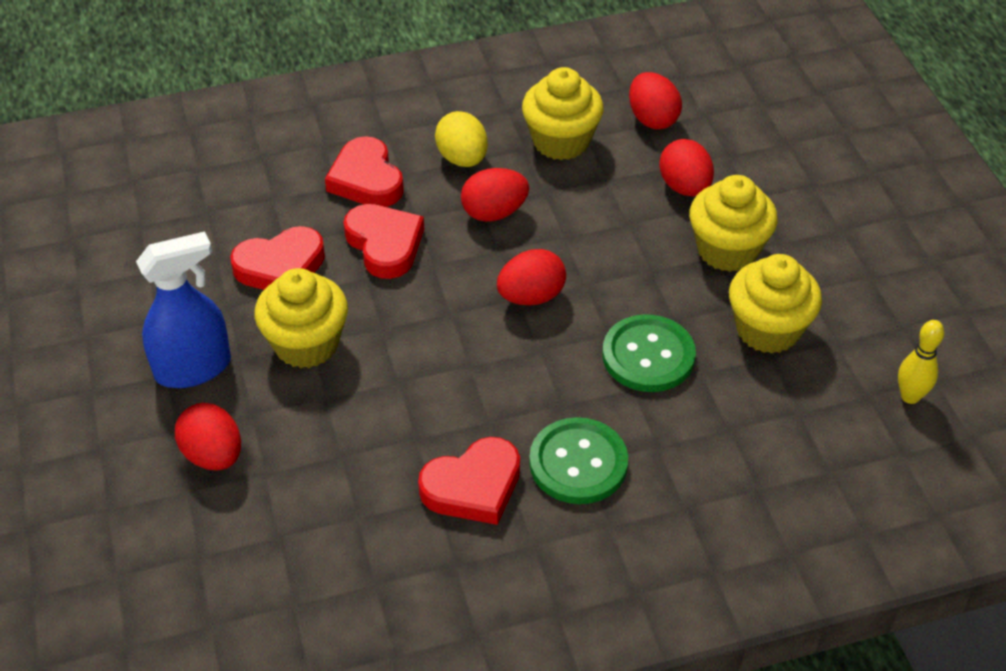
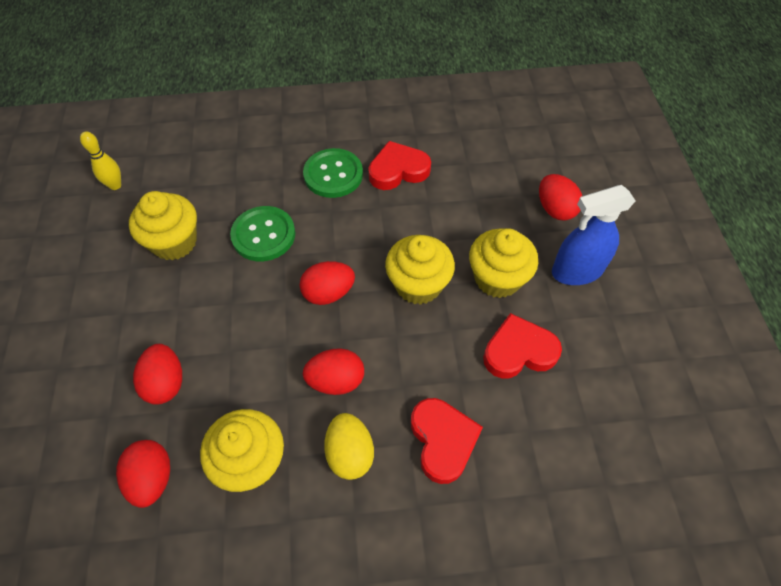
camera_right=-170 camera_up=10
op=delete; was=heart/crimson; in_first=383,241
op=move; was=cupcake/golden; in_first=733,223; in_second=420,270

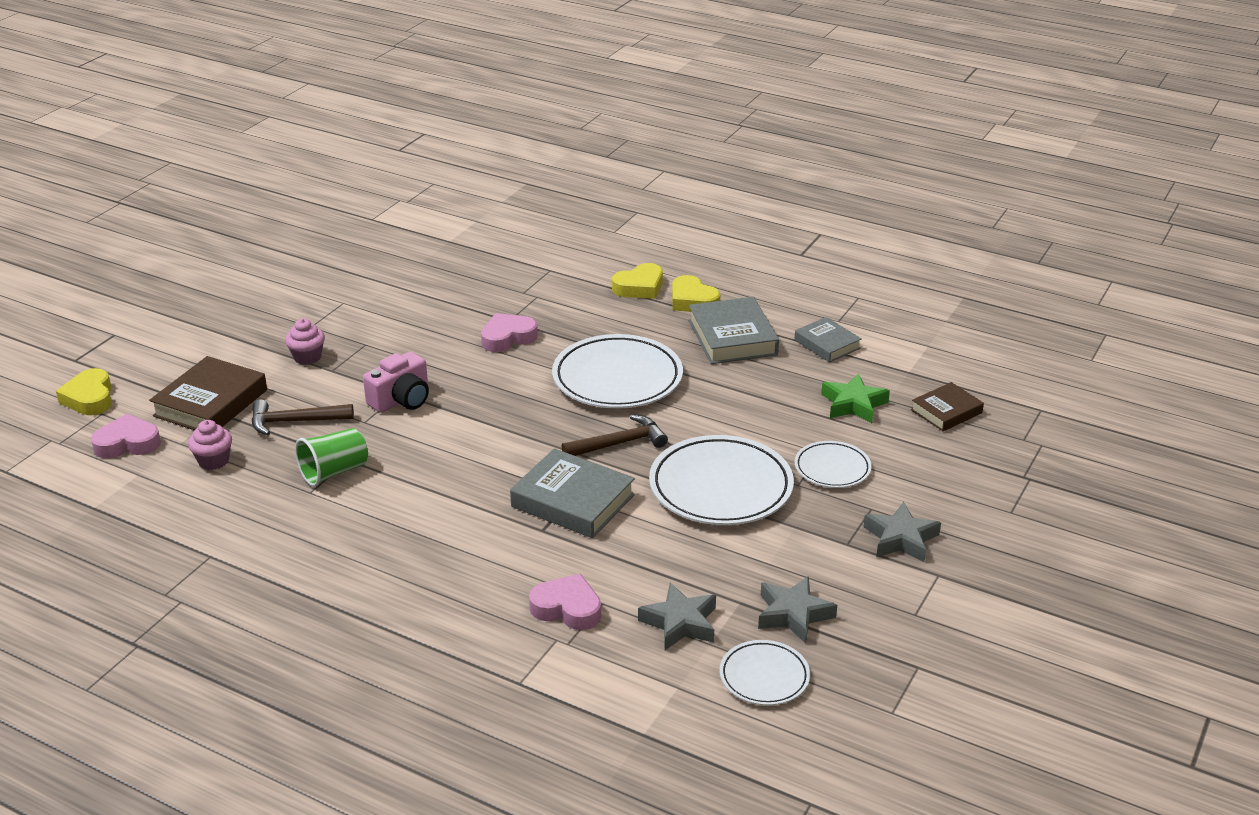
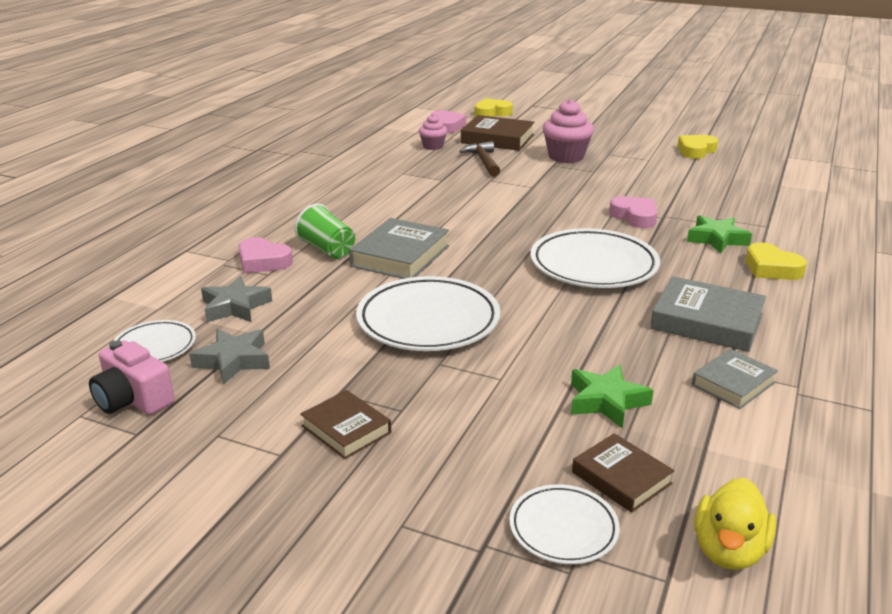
camera_right=85 camera_up=-5
op=resize; was=cupcake/rose-pink; in_first=305,342; in_second=568,131; ratio=1.71
op=move; was=beaker/emerald; in_first=331,457; in_second=325,231
op=move; was=photo camera/rose-pink; in_first=396,382; in_second=132,377
op=rotate; was=heart/rose-pink; in_first=565,602; in_second=266,255; clockwise=105
op=delete; was=carpenter's hammer/dark brown; in_first=614,435
op=move; was=heart/golden; in_first=696,293; in_second=697,147
op=rotate; was=hardcover/ash-grey; in_first=733,330; in_second=708,314; clockwise=45
op=move; was=plate/pure white; in_first=833,464; in_second=564,524
op=replace; was=star shape/ash-grey; now=hardcover/dark brown; in_first=902,532; in_second=345,424
op=insert; now=star shape/emerald; in_second=719,234
op=insert; now=rubber duck/golden; in_second=735,524

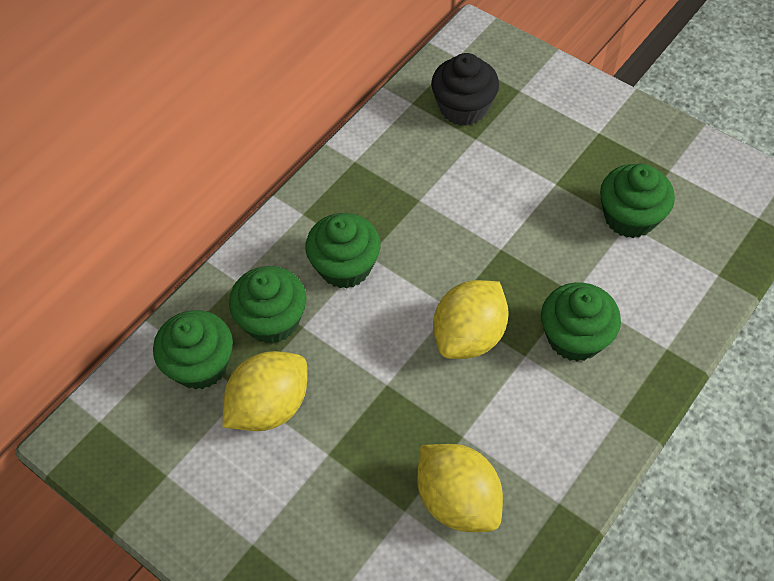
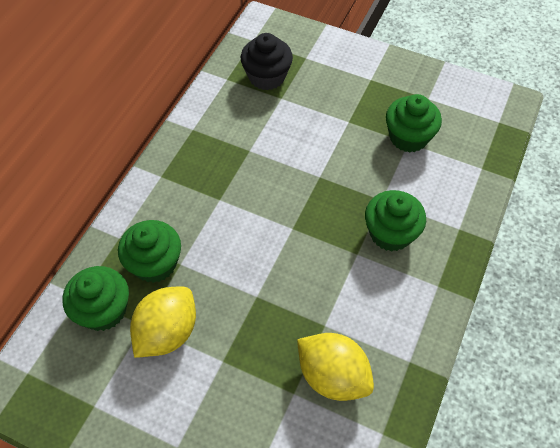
camera_right=-15 camera_up=0
op=delete; was=cupcake/emerald; in_first=342,251
op=delete; was=toy lemon/golden; in_first=471,319

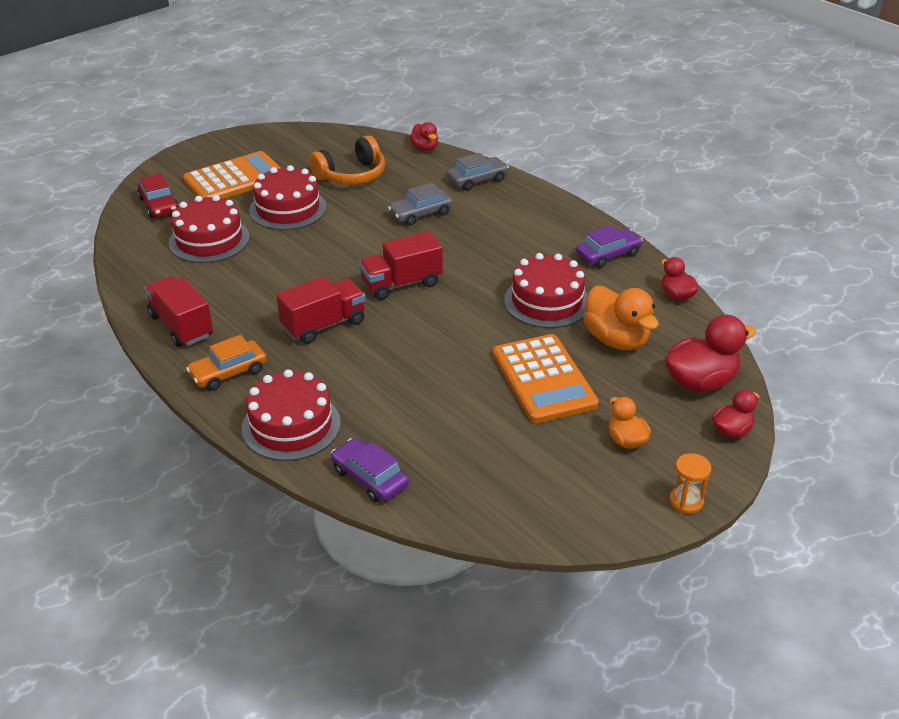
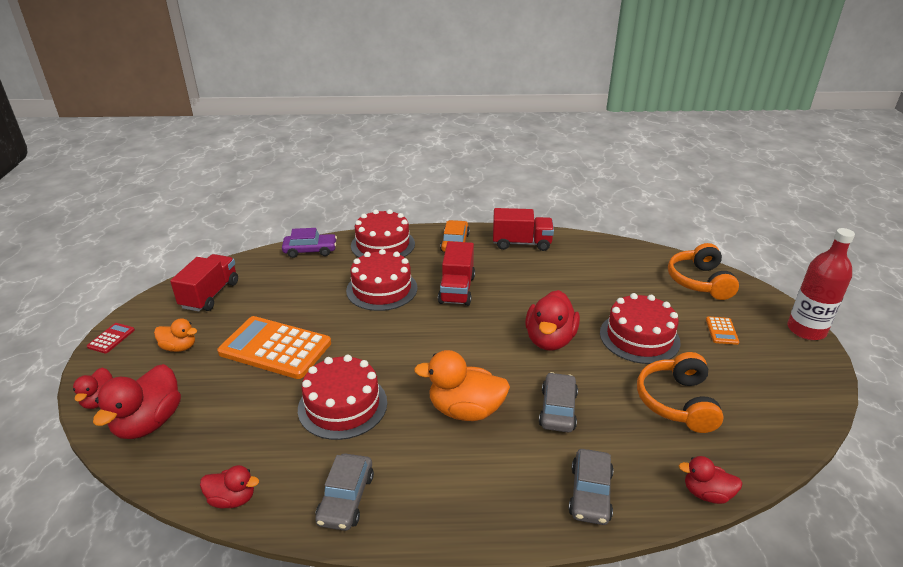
camera_right=130 camera_up=-5
op=replace; was=car/crimson; now=headset/orange; in_first=158,195; in_second=703,271
op=move; was=gateau/crimson; in_first=209,229; in_second=381,280
op=resize; was=calculator/orange; in_first=232,175; in_second=722,330; ratio=0.42
op=move; was=truck/crimson; in_first=401,265; in_second=204,283
op=recolor; was=car/violet; now=car/ash-grey; in_first=609,246; in_second=344,492
op=move; was=rubber duck/orange; in_first=621,317; in_second=462,385
op=replace; was=hourglass/orange; now=calculator/crimson; in_first=690,483; in_second=111,338
op=insert; now=rubber duck/crimson; in_second=552,320
op=insert; now=flask/crimson; in_second=821,284

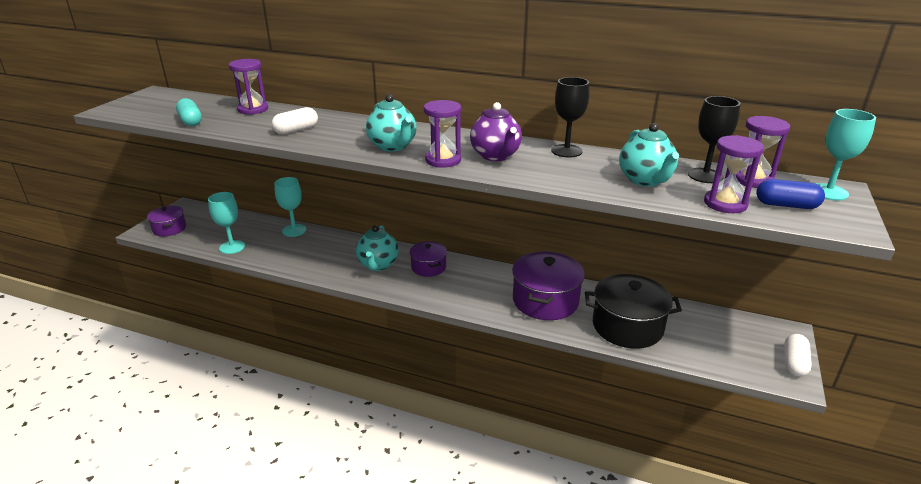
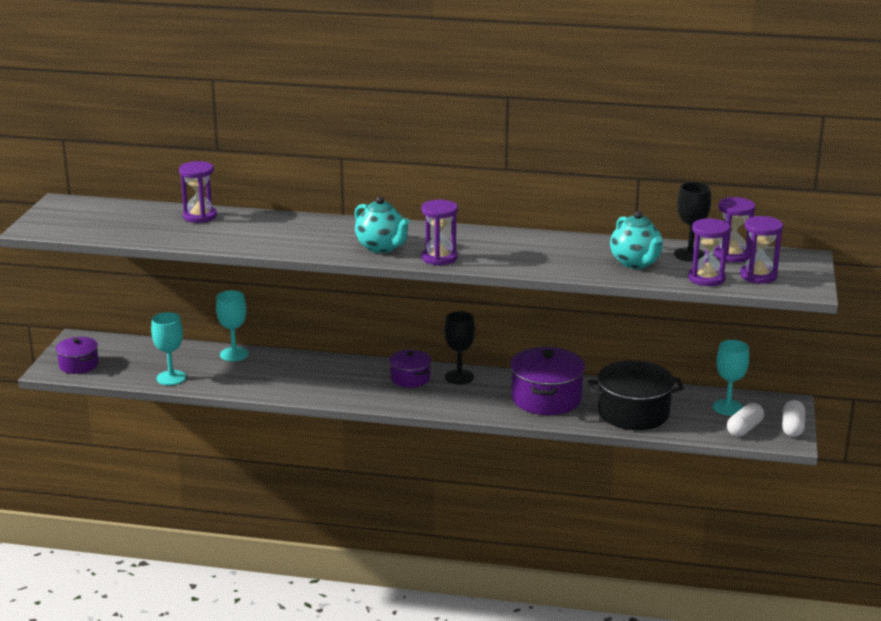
camera_right=-10 camera_up=-5
op=delete; was=capsule/teal; in_first=189,112
op=move; was=capsule/pure white; in_first=295,120; in_second=745,420
op=delete; was=china teapot/teal; in_first=377,248
op=delete; was=china teapot/violet; in_first=496,131
op=move; was=goblet/black; in_first=570,117; in_second=459,347
op=replace; was=capsule/blue; now=hourglass/violet; in_first=790,194; in_second=761,250
op=move; was=goblet/teal; in_first=845,154; in_second=731,377

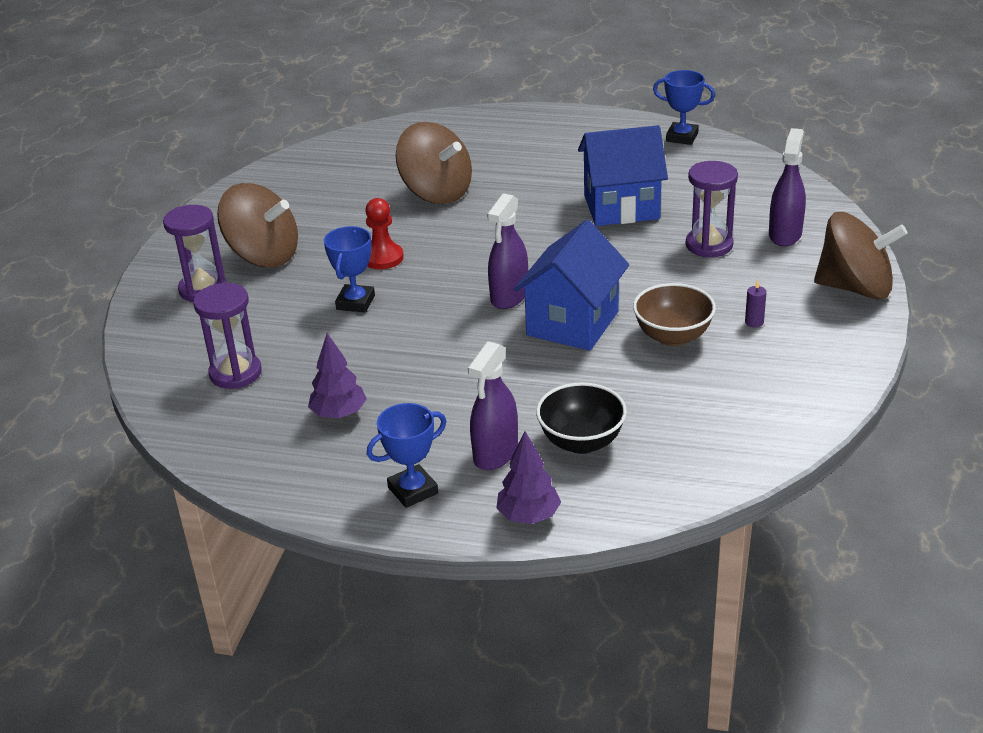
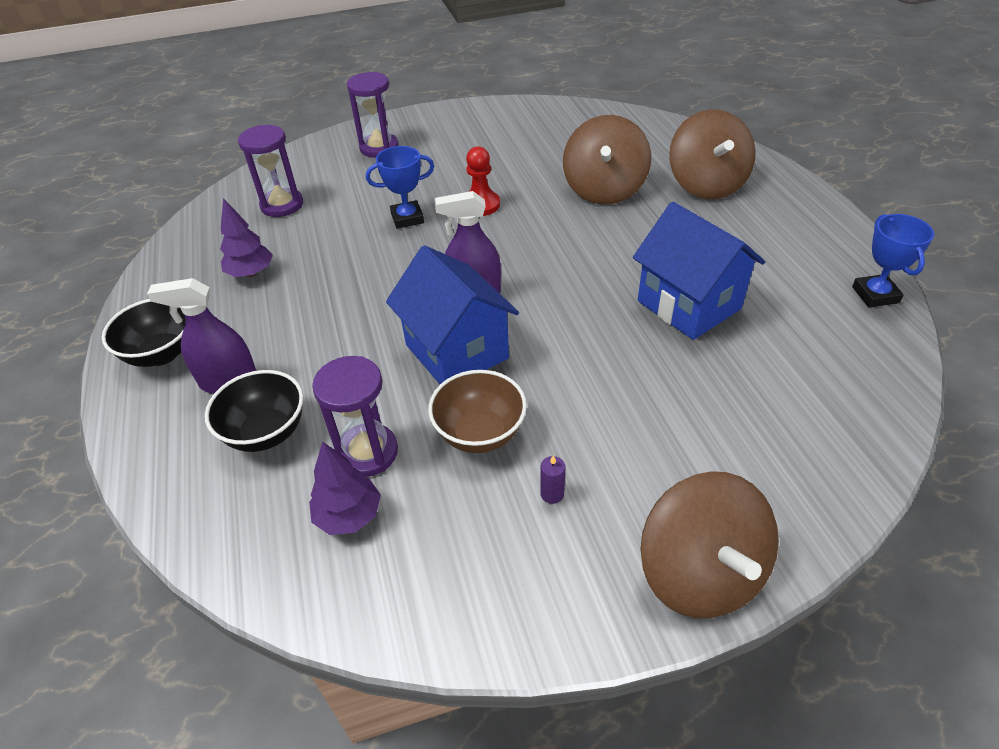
camera_right=60 camera_up=10
op=move; was=whirligig/dark brown; in_first=257,225; in_second=712,154
op=replace; was=prize cup/blue; now=serving bowl/black; in_first=407,455; in_second=144,333
op=move; was=tree/violet; in_first=528,477; in_second=345,488
op=rotate; was=cottage/blue; in_first=571,285; in_second=452,314; clockwise=60
op=move; was=hourglass/violet; in_first=712,209; in_second=355,416
op=delete; was=sprayer/violet; in_first=787,187

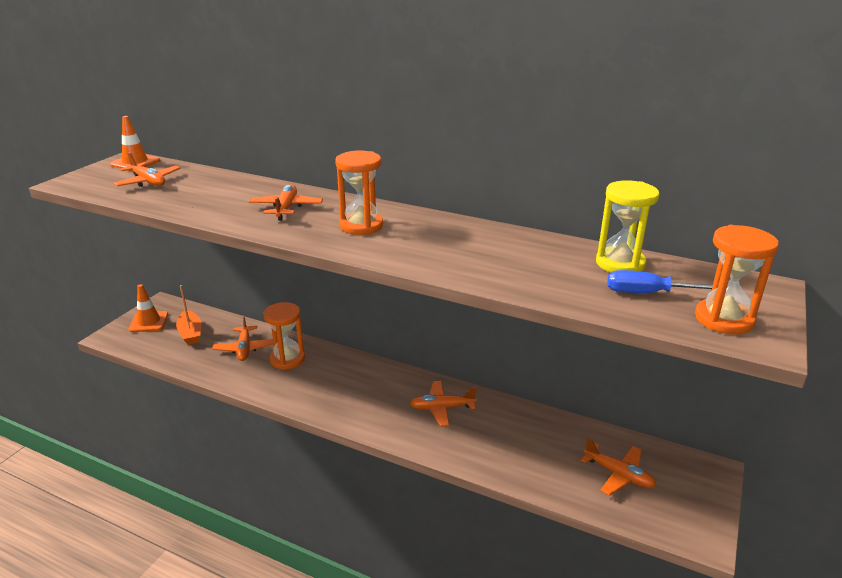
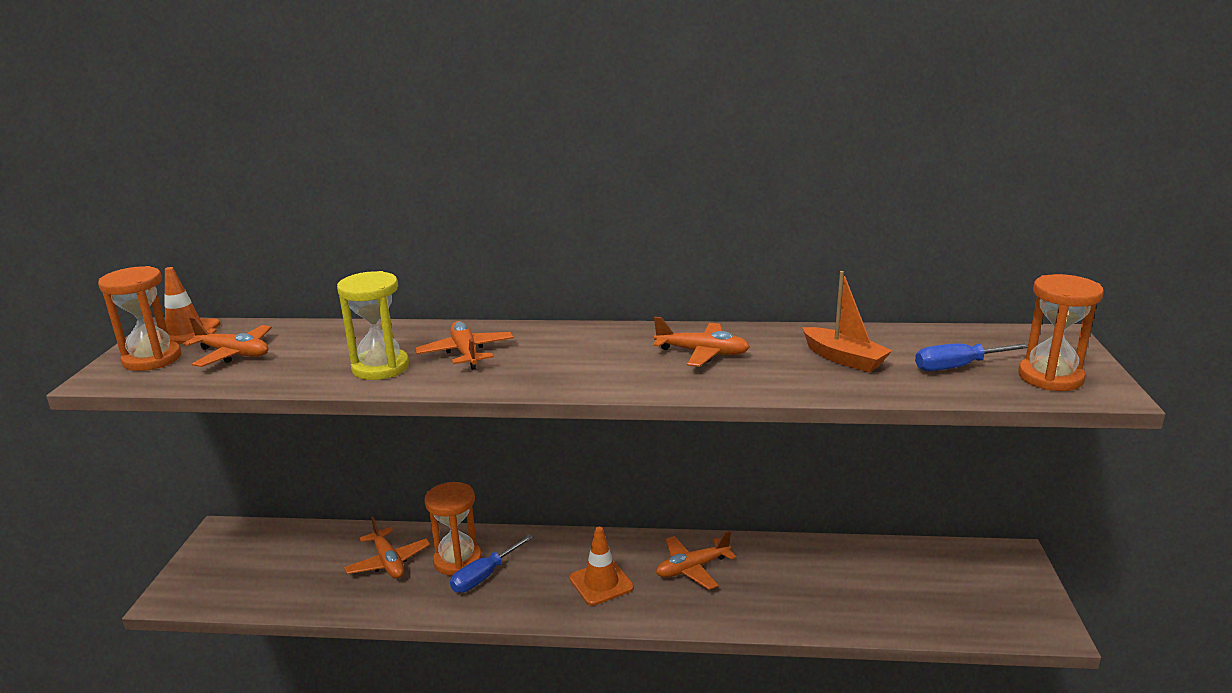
camera_right=-20 camera_up=-5
op=move; was=traffic cone/orange; in_first=149,308; in_second=602,566
op=move; was=sailboat/orange; in_first=188,315; in_second=847,321
op=move; was=hourglass/orange; in_first=359,193; in_second=139,318
op=move; was=toy plane/orange; in_first=618,467; in_second=701,342
op=move; was=hourglass/golden; in_first=628,226; in_second=373,325
op=insert; now=flat screwdriver/blue; in_second=491,564

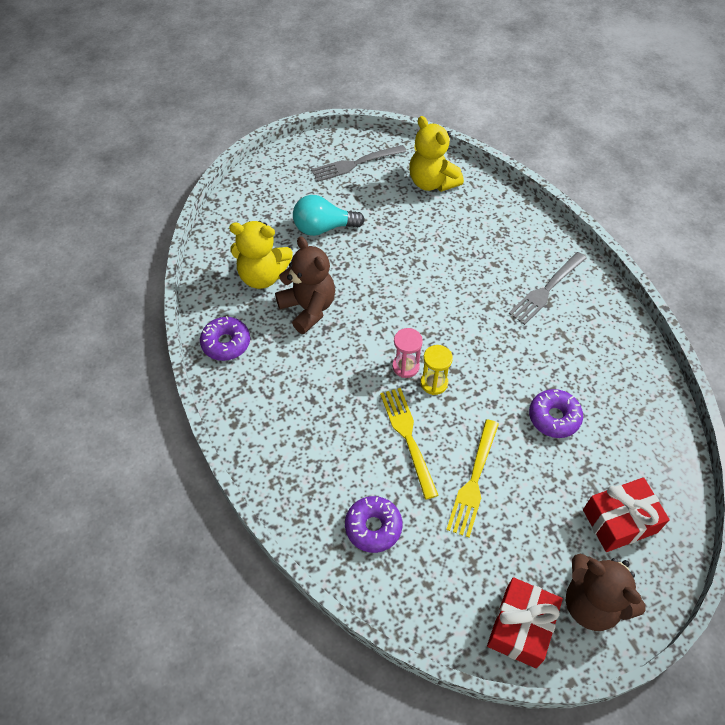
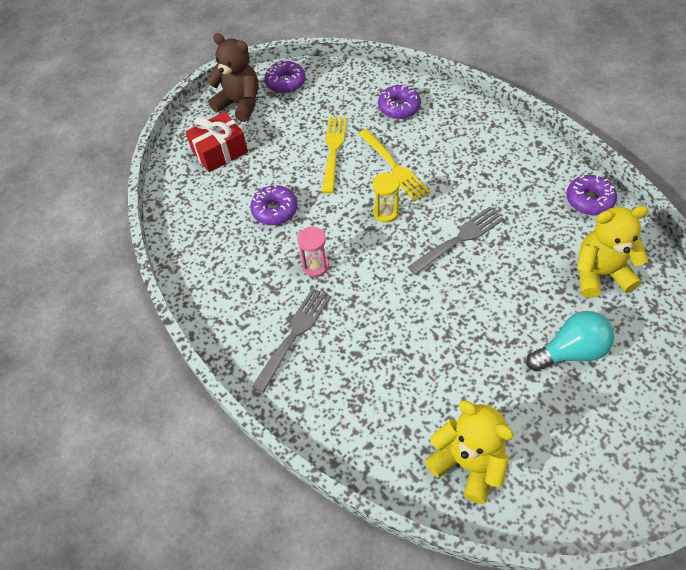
camera_right=170 camera_up=0
op=delete; was=teddy bear/dark brown; in_first=305,285
op=move; was=table fork/ash-grey; in_first=359,163; in_second=456,241
op=move; was=hourglass/rose-pink; in_first=407,353; in_second=313,251
op=replace; was=wrapped gift/crimson; now=glazed donut/violet; in_first=525,622; in_second=285,76

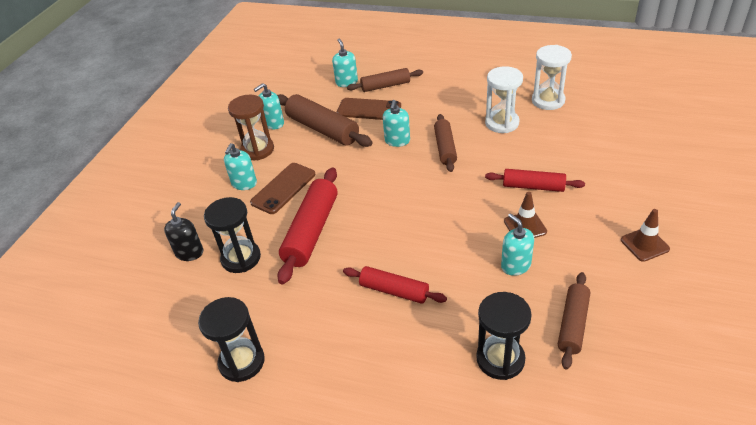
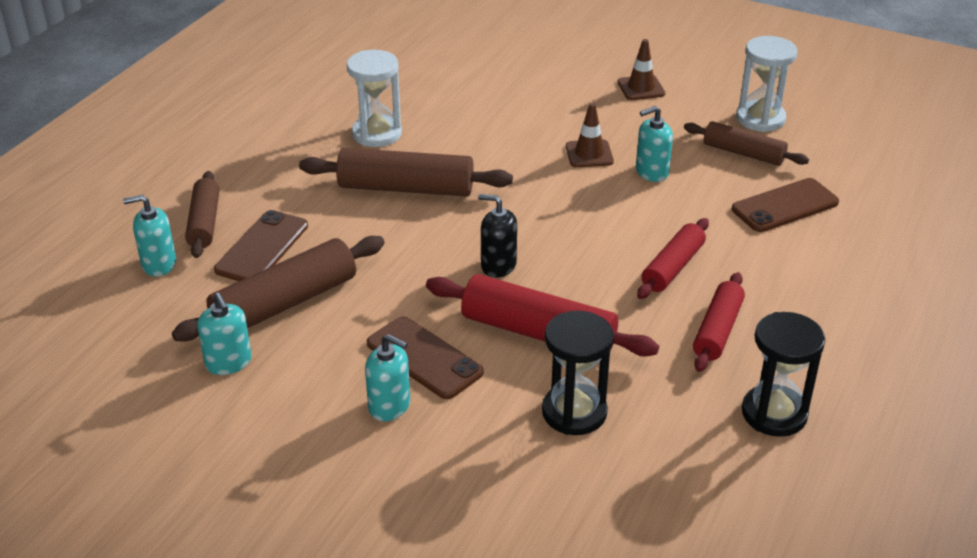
camera_right=-85 camera_up=-5
op=move; was=pump bottle/black; in_first=183,231; in_second=497,236
op=delete; was=hourglass/dark brown; in_first=251,127
op=delete; was=pump bottle/teal; in_first=396,123
op=resize; was=rolling pin/dark brown; in_first=445,143; in_second=406,172; ratio=1.58
op=replace; was=hourglass/black; now=mobile phone/dark brown; in_first=504,336; in_second=785,205
op=move; was=rolling pin/crimson; in_first=535,180; in_second=719,322
op=move; was=hourglass/pure white; in_first=552,77; in_second=766,84

